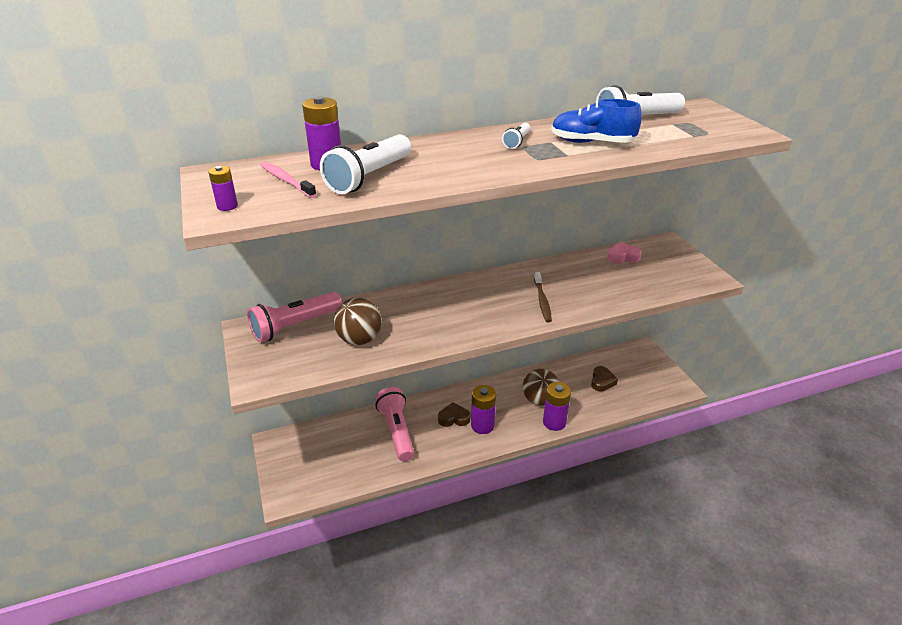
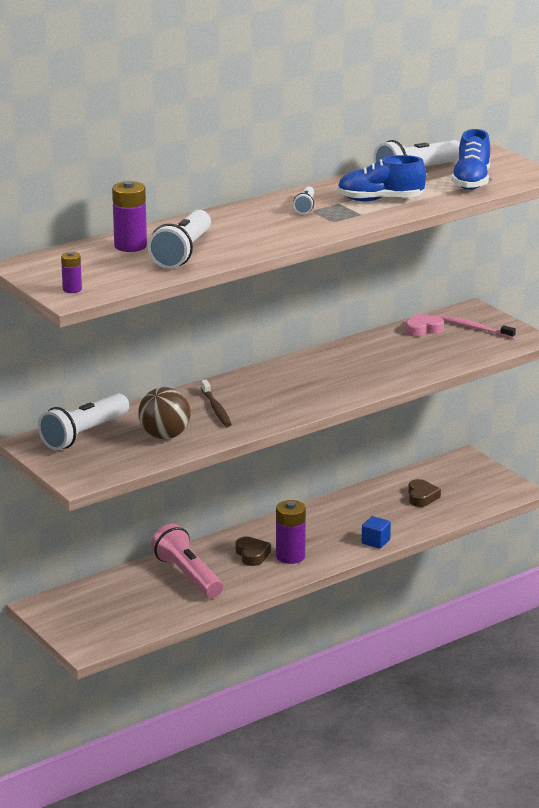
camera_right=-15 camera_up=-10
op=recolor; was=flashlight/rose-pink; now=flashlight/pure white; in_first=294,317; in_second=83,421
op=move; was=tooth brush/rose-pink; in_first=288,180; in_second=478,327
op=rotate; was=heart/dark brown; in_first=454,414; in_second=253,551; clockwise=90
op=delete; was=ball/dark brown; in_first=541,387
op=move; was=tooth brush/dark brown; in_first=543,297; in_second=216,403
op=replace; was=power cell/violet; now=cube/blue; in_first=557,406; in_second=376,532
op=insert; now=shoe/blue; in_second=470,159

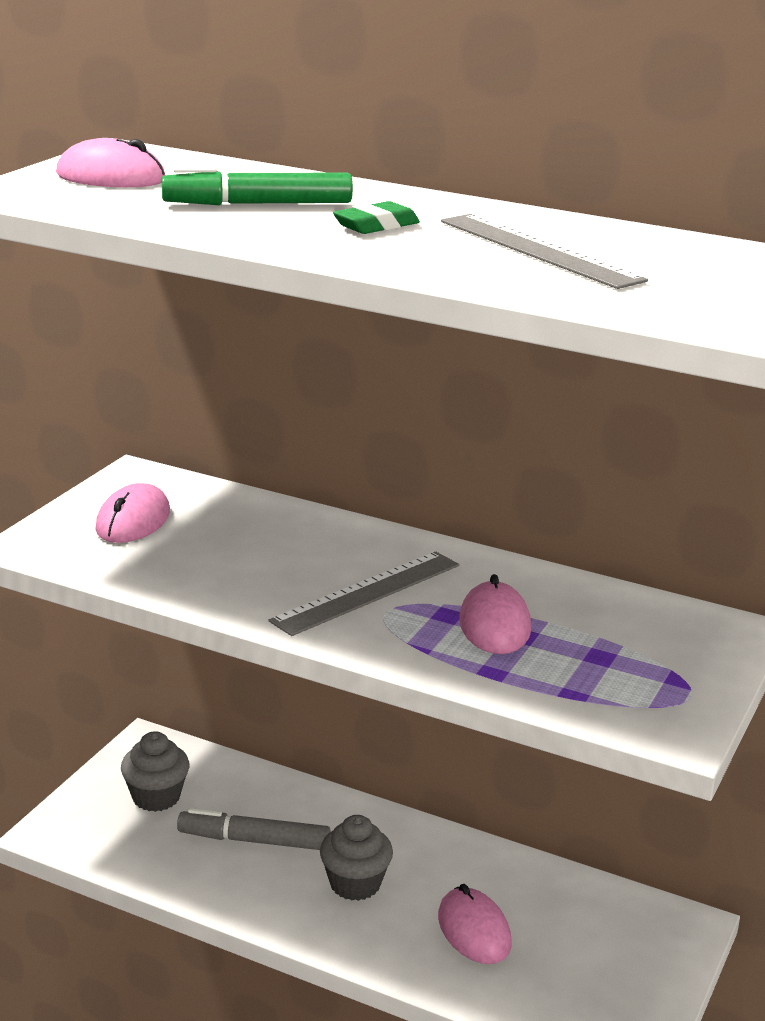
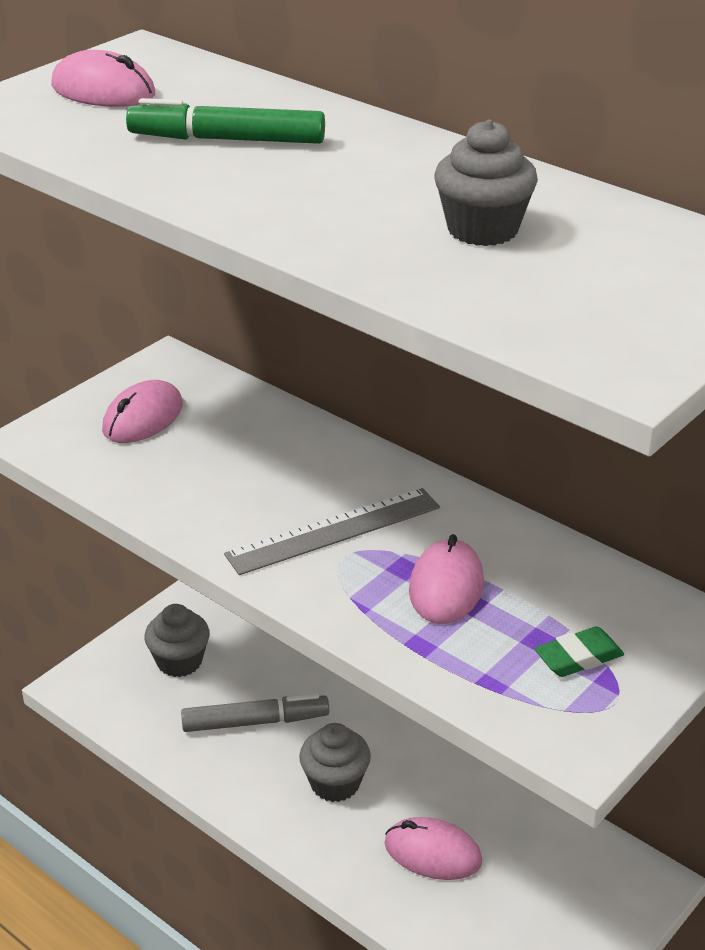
camera_right=15 camera_up=10
op=rotate; was=marker pen/ash-grey; in_first=254,829; in_second=255,713; clockwise=150
op=move; was=gum eraser/emerald; in_first=376,217; in_second=579,651
op=rotate; was=PC mouse/rose-pink; in_first=475,924; in_second=433,848; clockwise=-60
op=replace; was=ruler/ash-grey; now=cupcake/ash-grey; in_first=544,251; in_second=486,183

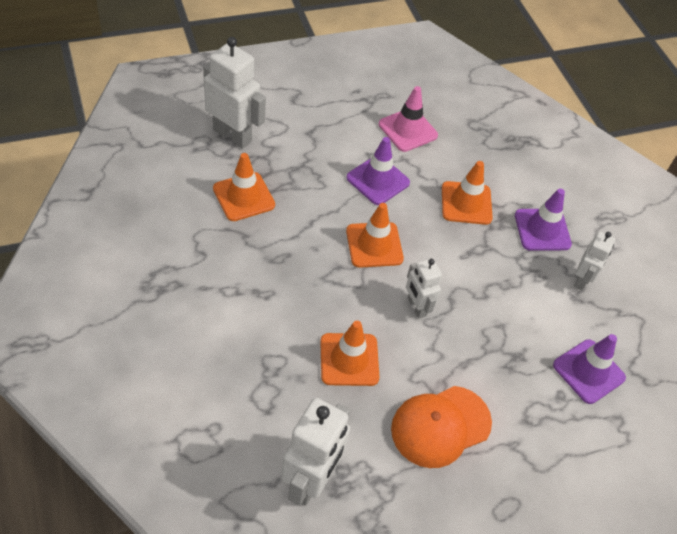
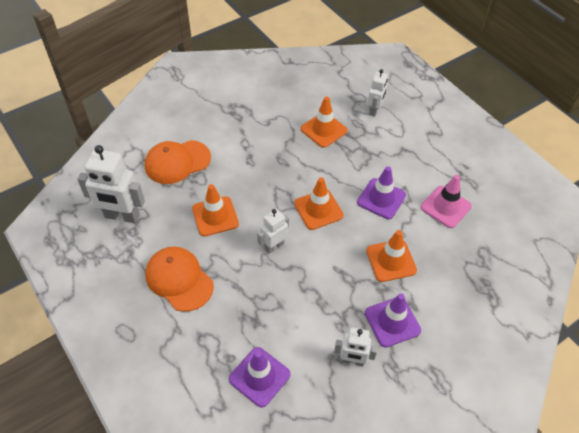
camera_right=80 camera_up=0
op=resize; was=robot figure/pure white; in_first=234,93; in_second=377,93; ratio=0.58
op=insert; now=cap/orange; in_second=178,162

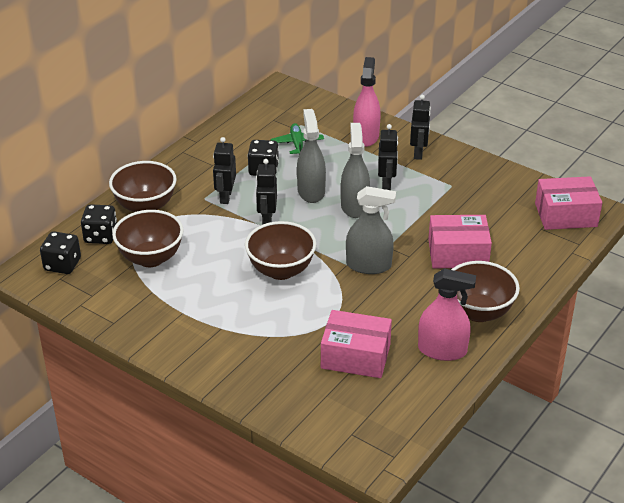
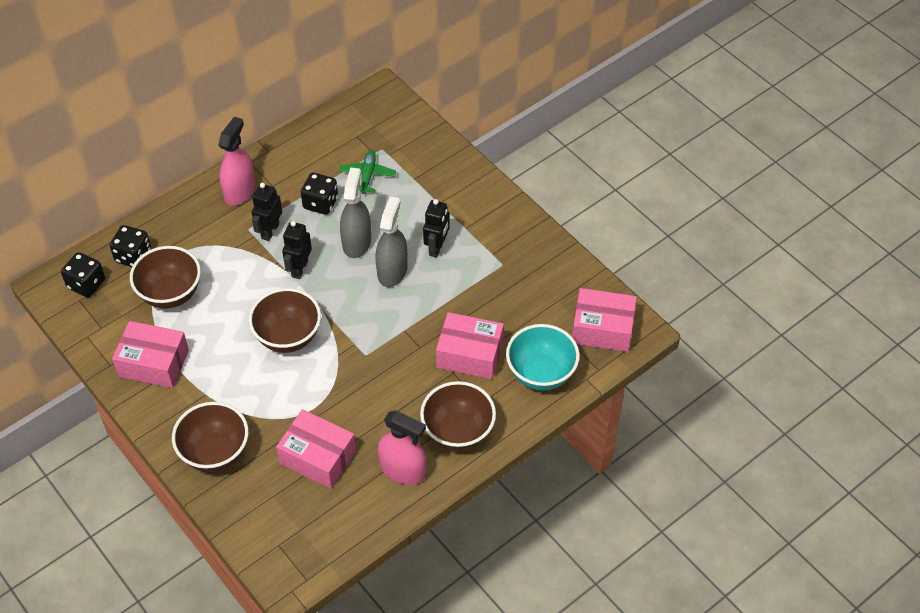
camera_right=15 camera_up=15
op=move; was=serving bowl/dark brown; in_first=143,186; in_second=210,437
op=delete; was=sprayer/ash-grey; in_first=371,230
op=move; was=sprayer/rose-pink; in_first=366,102; in_second=236,161
op=delete; was=robot figure/black; in_first=420,127
op=insert; now=parcel/rose-pink; in_second=150,354
op=insert; now=serving bowl/teal; in_second=543,357

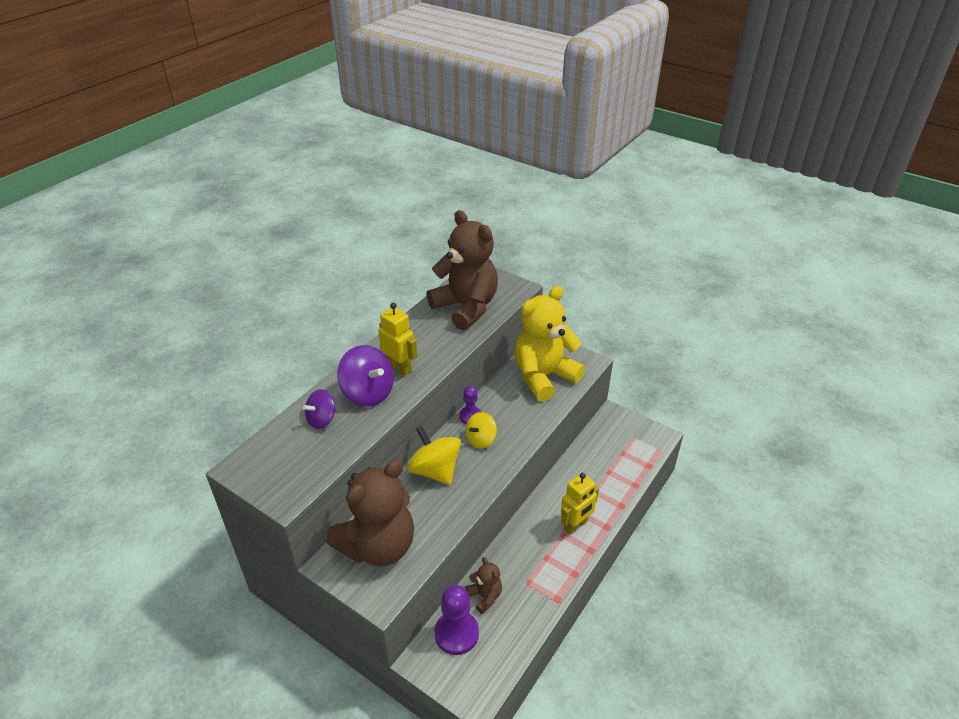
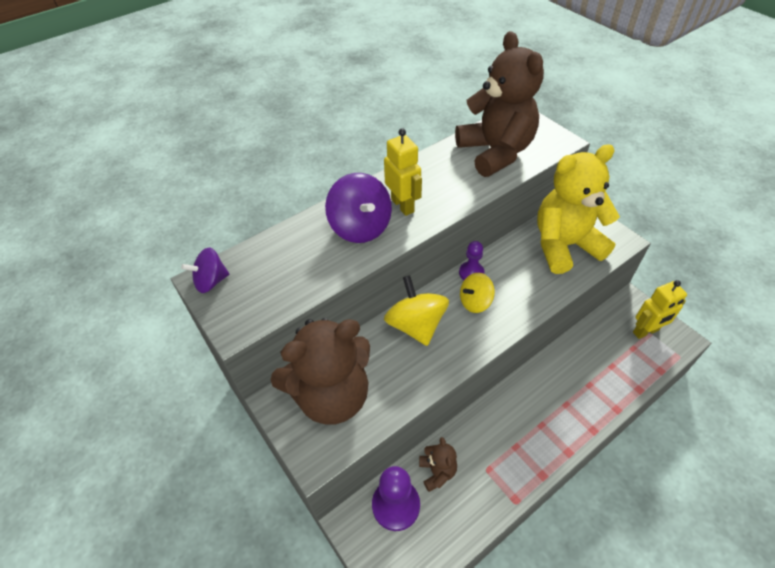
camera_right=20 camera_up=10
op=move; was=whirligig/violet; in_first=319,409; in_second=205,270
op=move; was=robot figure/golden; in_first=580,504; in_second=660,309

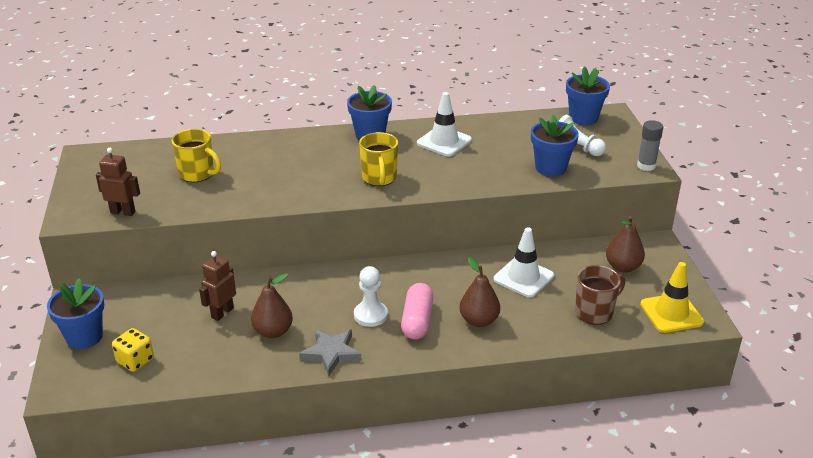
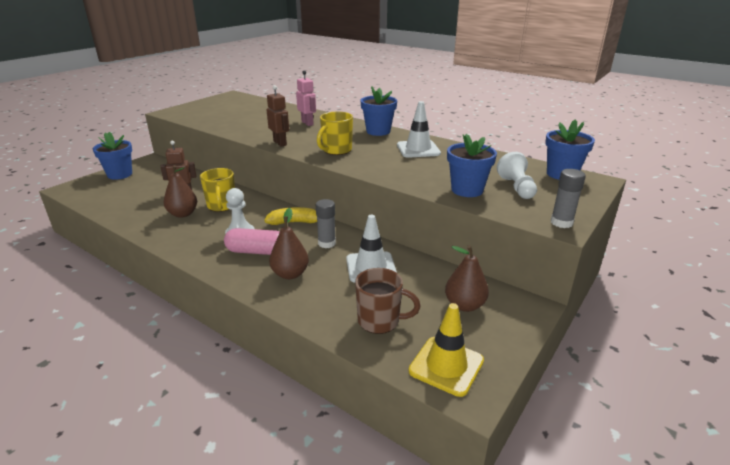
camera_right=45 camera_up=-5
op=move; was=robot figure/dark brown; in_first=118,182; in_second=278,116
op=delete; was=game die/golden; in_first=133,350
op=move; was=tea mug/golden; in_first=196,155; in_second=217,190
op=delete; was=star shape/ash-grey; in_first=330,352
op=rotate; was=capsule/rose-pink; in_first=417,311; in_second=252,241; clockwise=45
op=insert; now=toy banana/golden; in_second=290,216
op=insert; now=robot figure/rose-pink; in_second=306,98
op=insert; now=glue stick/ash-grey; in_second=326,223

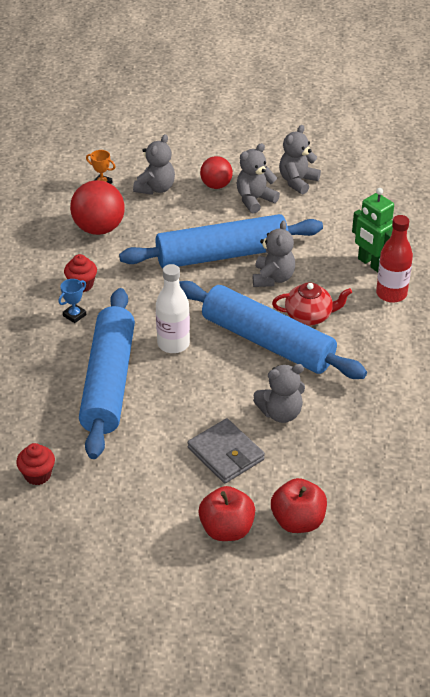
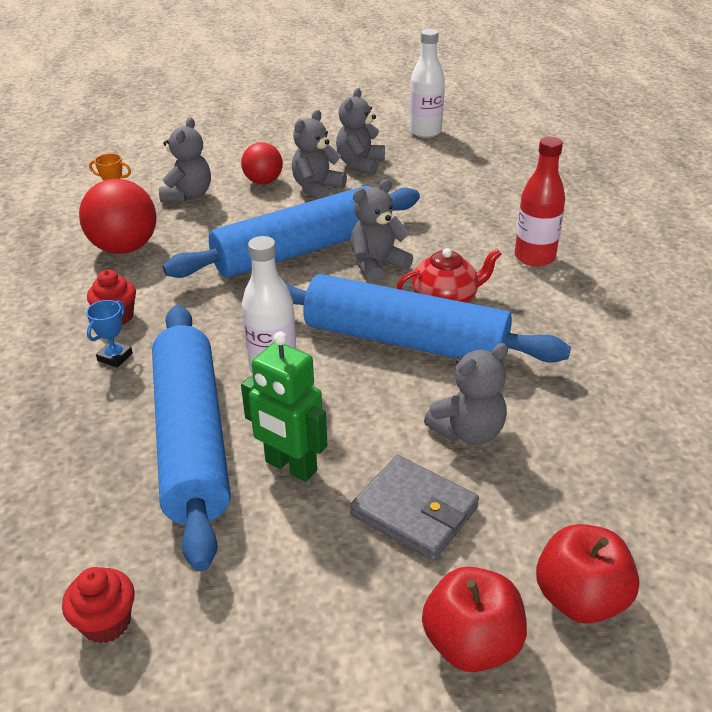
camera_right=-15 camera_up=-5
op=rotate; was=teddy bear/ash-grey; in_first=274,253; in_second=382,231; clockwise=-120
op=move; was=robot figure/emerald; in_first=373,230; in_second=284,406
op=insert; now=flask/pure white; in_second=427,83

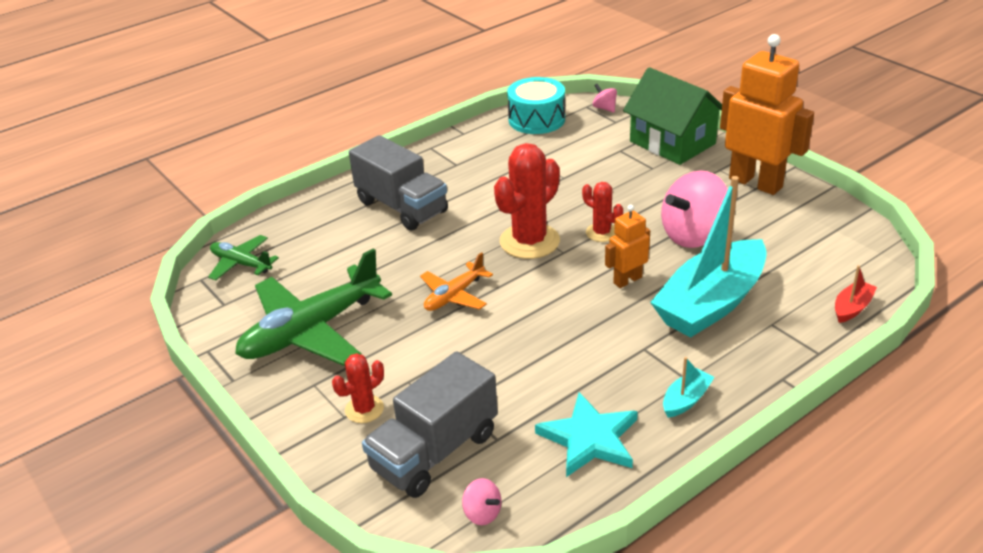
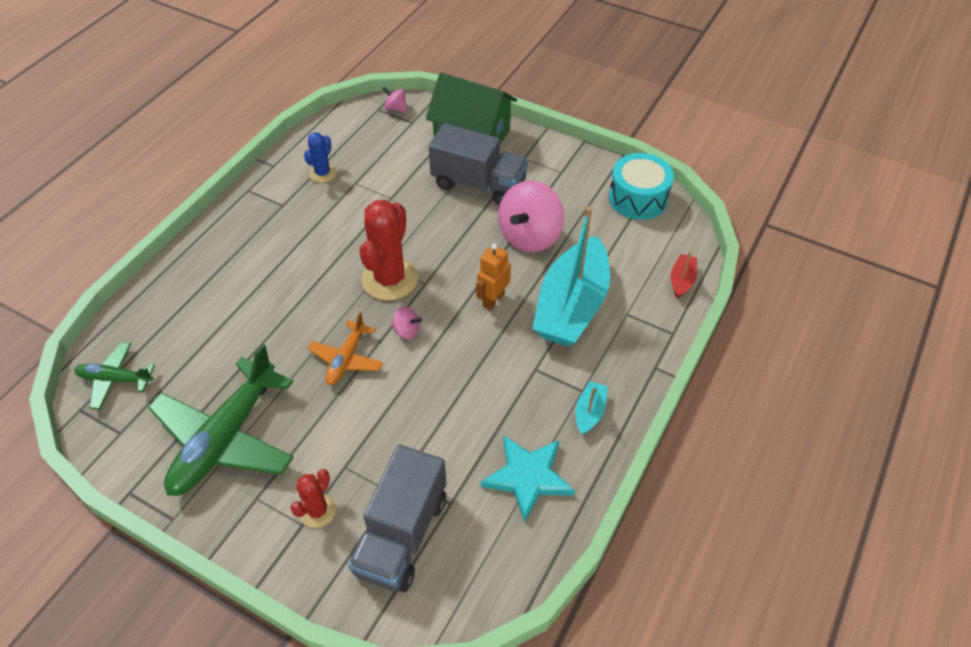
camera_right=-25 camera_up=15
op=move; was=truck/ash-grey; in_first=398,182; in_second=478,164
op=move; was=whirligig/rose-pink; in_first=482,501; in_second=407,322
op=move; was=snare drum/teal; in_first=536,105; in_second=641,186
op=delete; was=saguaro cactus/crimson; in_first=602,212
op=delete; was=robot figure/orange; in_first=767,114
op=insert; now=saguaro cactus/blue; in_second=320,158

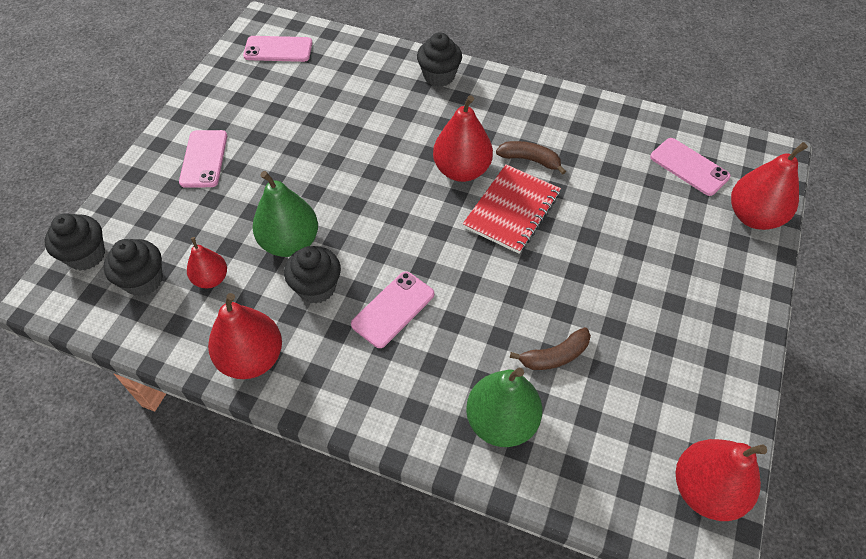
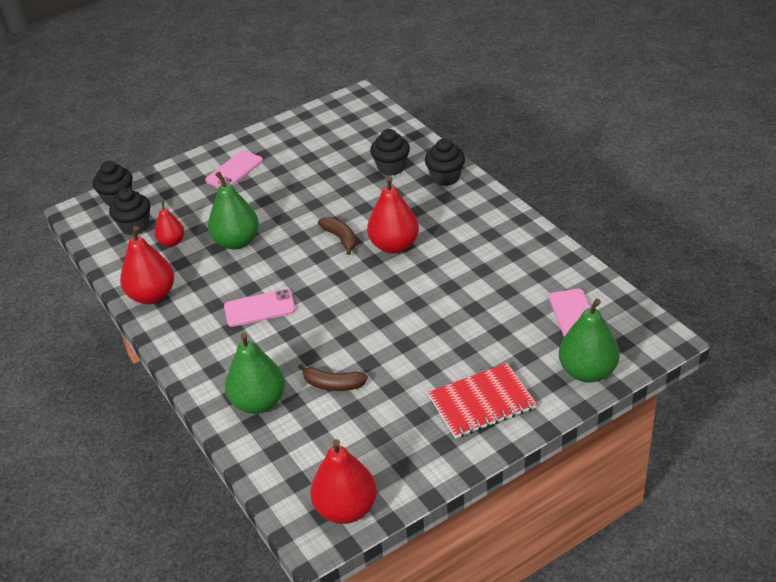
camera_right=40 camera_up=-15
op=delete; was=mobile phone/rose-pink; in_first=277,49
op=move; was=cupcake/black; in_first=312,275; in_second=390,152
op=move; was=exercise book/crimson; in_first=512,209; in_second=482,400
op=move; was=toy banana/dark brown; in_first=531,158; in_second=337,236
op=recolor; was=toy pear/crimson; now=toy pear/emerald; in_first=769,186; in_second=589,341

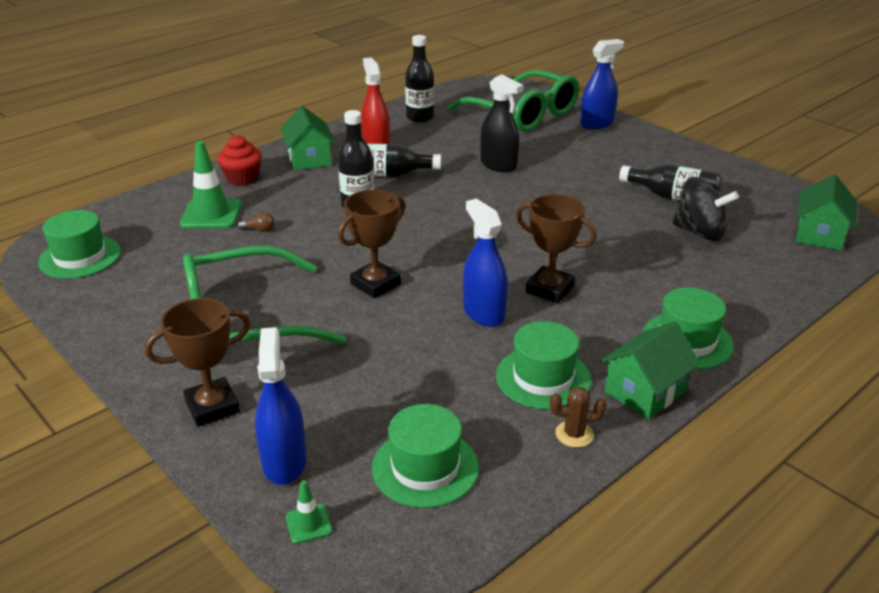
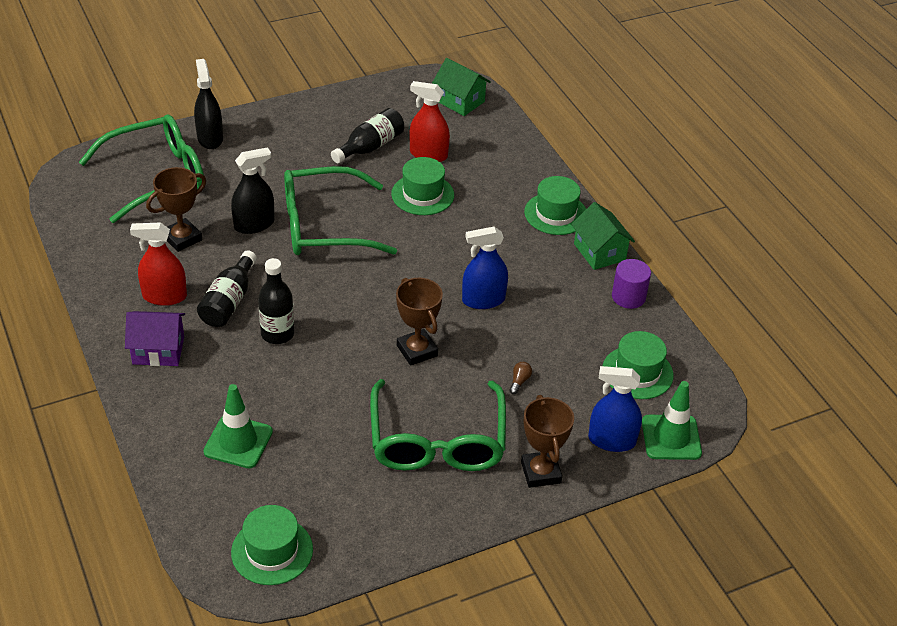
camera_right=-75 camera_up=10
op=delete; was=cupcake/crimson; in_first=240,160
op=move; was=bulb/dark brown; in_first=255,222; in_second=520,378
op=recolor; was=cottage/emerald; now=cottage/violet; in_first=307,138; in_second=155,338
op=resize; was=traffic cone/emerald; in_first=309,512; in_second=672,420; ratio=2.07
op=delete; was=flask/black; in_first=419,79
op=move; was=tall hat/emerald; in_first=543,365; in_second=422,186
op=move; was=prize cup/dark brown; in_first=556,248; in_second=176,209
op=replace; was=saguaro cactus/dark brown; now=cylinder/violet; in_first=578,417; in_second=631,284
op=recolor; was=sprayer/blue; now=sprayer/black; in_first=602,84; in_second=208,104
op=replace; was=whirligig/black; now=sprayer/crimson; in_first=705,209; in_second=430,121
op=insert; now=spectacles/emerald; in_second=340,210

